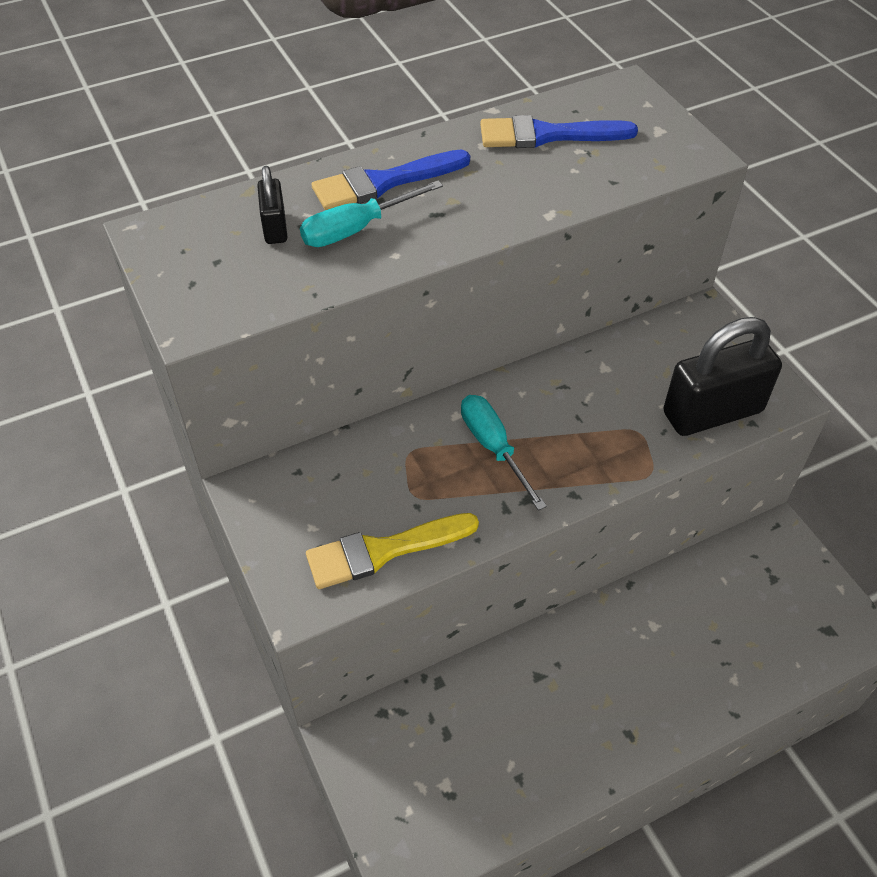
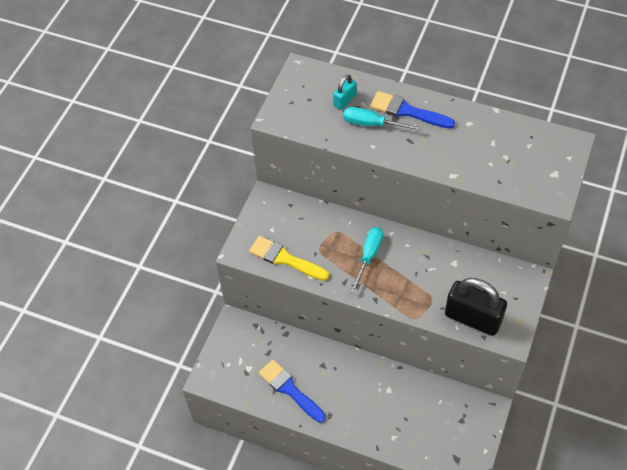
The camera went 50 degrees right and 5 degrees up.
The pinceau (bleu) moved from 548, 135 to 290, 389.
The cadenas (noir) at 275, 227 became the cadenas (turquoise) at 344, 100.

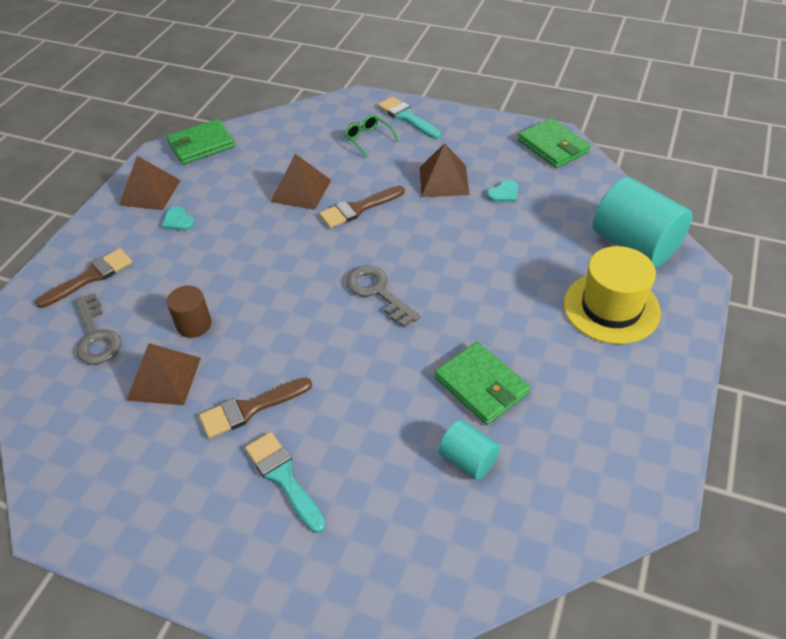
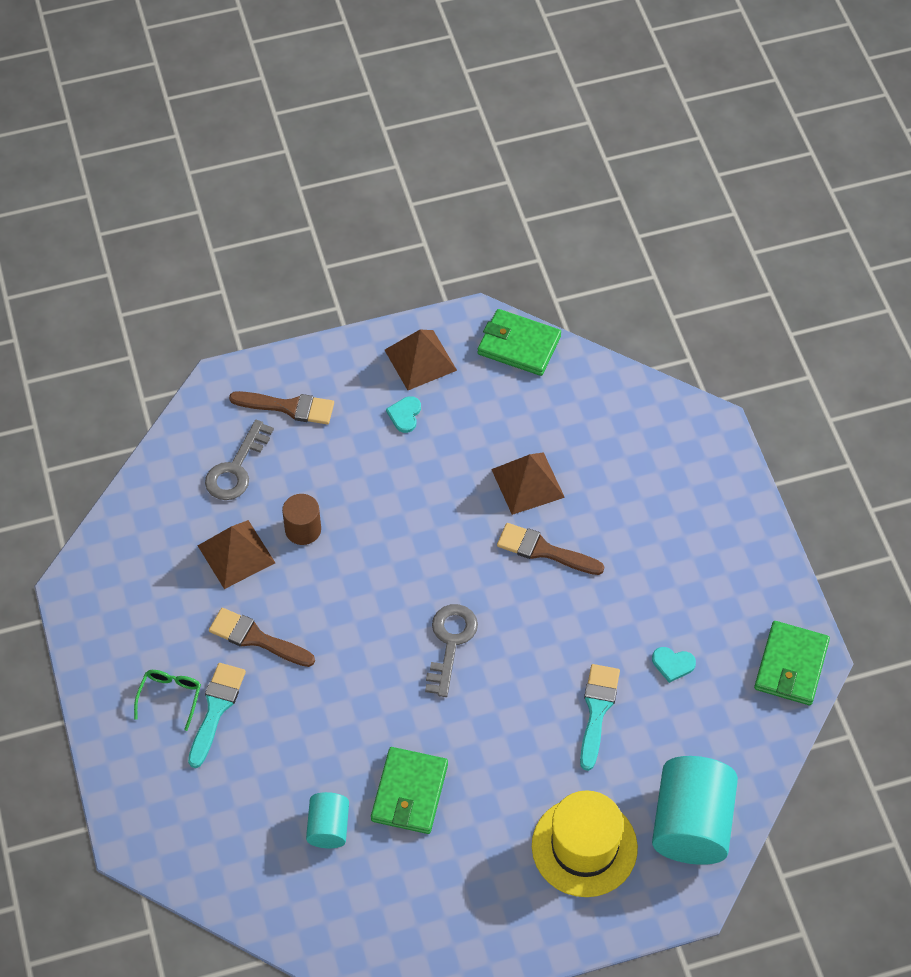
The camera went 50 degrees right and 10 degrees up.
The pinceau (turquoise) moved from 407, 117 to 597, 710.
The lunettes (vert) moved from 368, 139 to 170, 697.
The pyramide (marron) at 444, 180 disappeared.

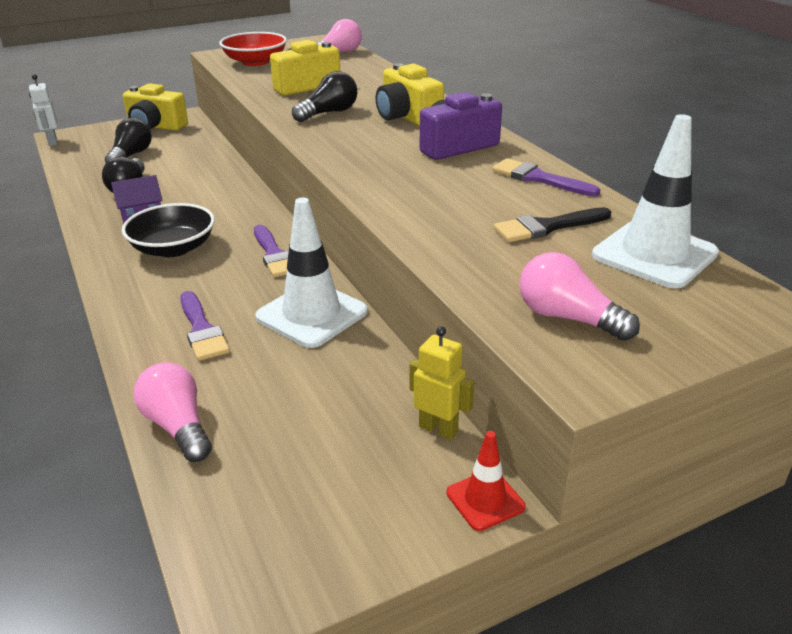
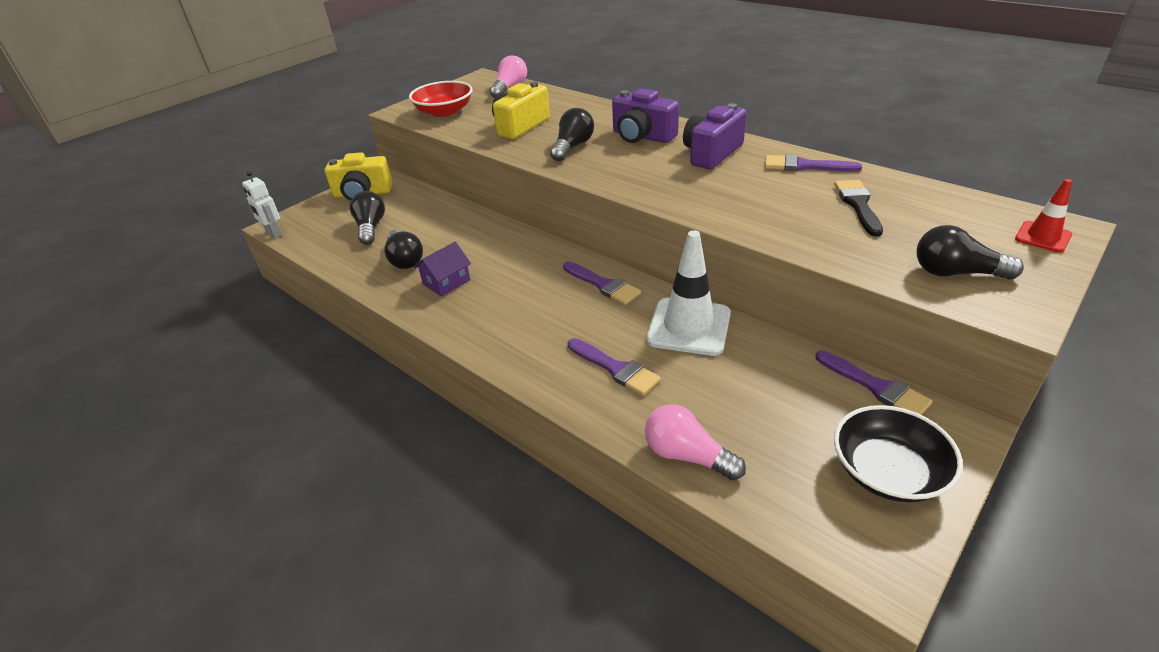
The camera went 20 degrees left and 5 degrees up.
The appareil photo (jaune) at 407, 117 became the appareil photo (violet) at 642, 136.
The cône de chantier (blanc) at 654, 254 disappeared.
The bol (noir) moved from 173, 248 to 888, 472.
The pinceau (noir) at 547, 227 turned 135 degrees clockwise.
The ampoule (rose) at 568, 318 became the ampoule (noir) at 956, 273.
The robot (jaune) at 438, 429 was replaced by the pinceau (violet) at 876, 387.
The cône de chantier (rouge) moved from 485, 500 to 1043, 237.

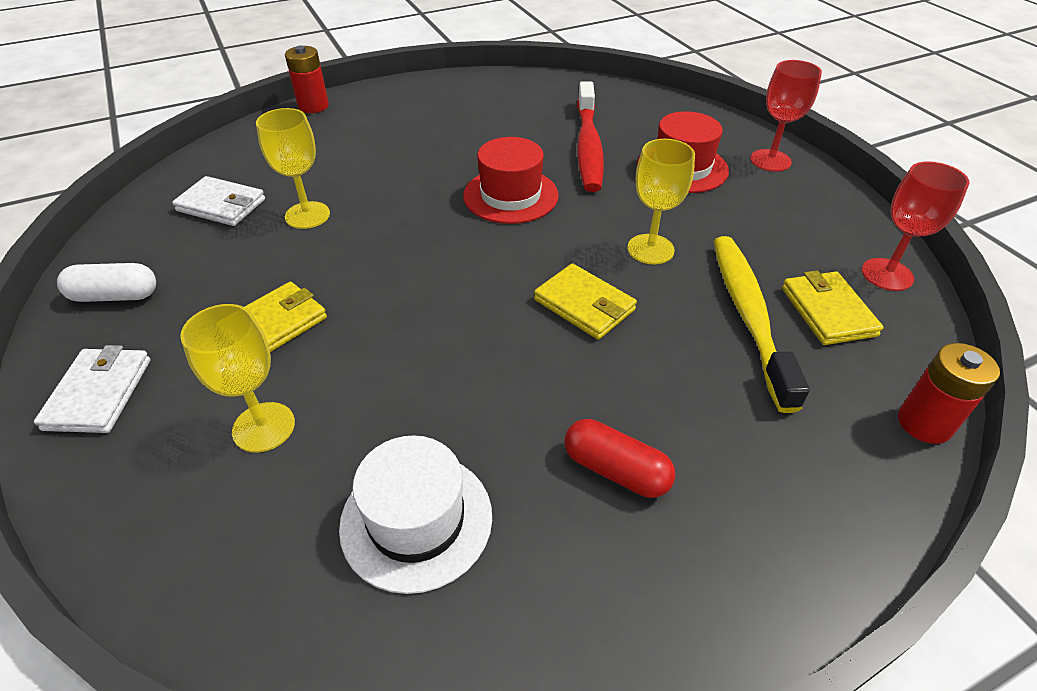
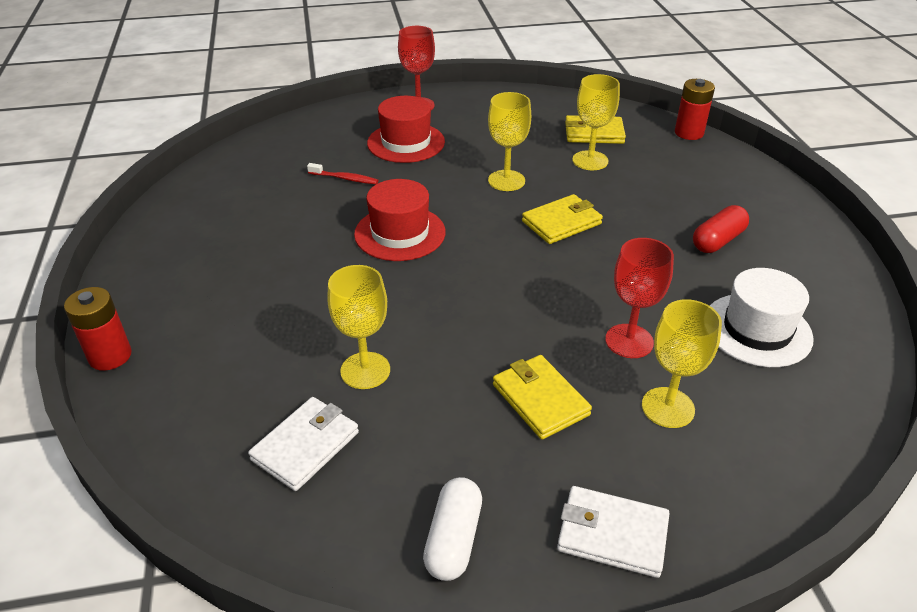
The camera went 75 degrees left and 5 degrees down.
The brosse à dents (rouge) at 588, 147 changed to 0.44 times the size.
The verre à pied (rouge) moved from 887, 274 to 629, 341.
The brosse à dents (jaune) at 748, 315 was replaced by the verre à pied (jaune) at 590, 160.

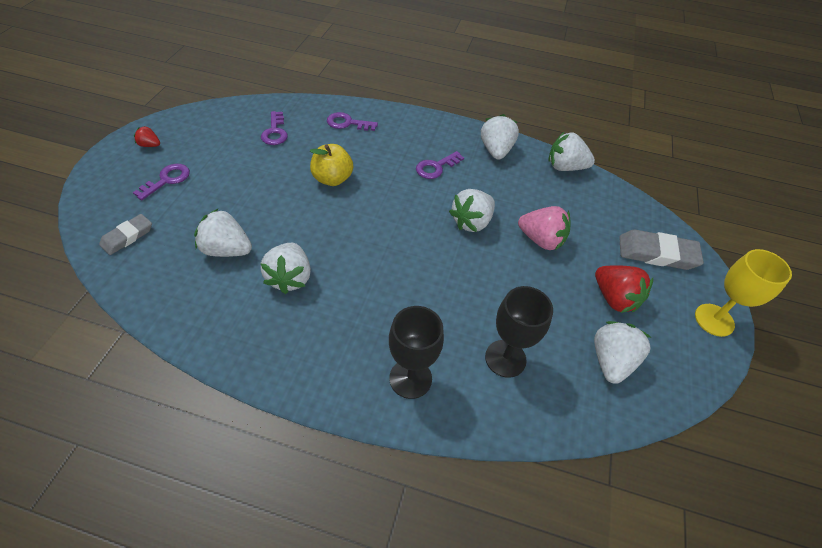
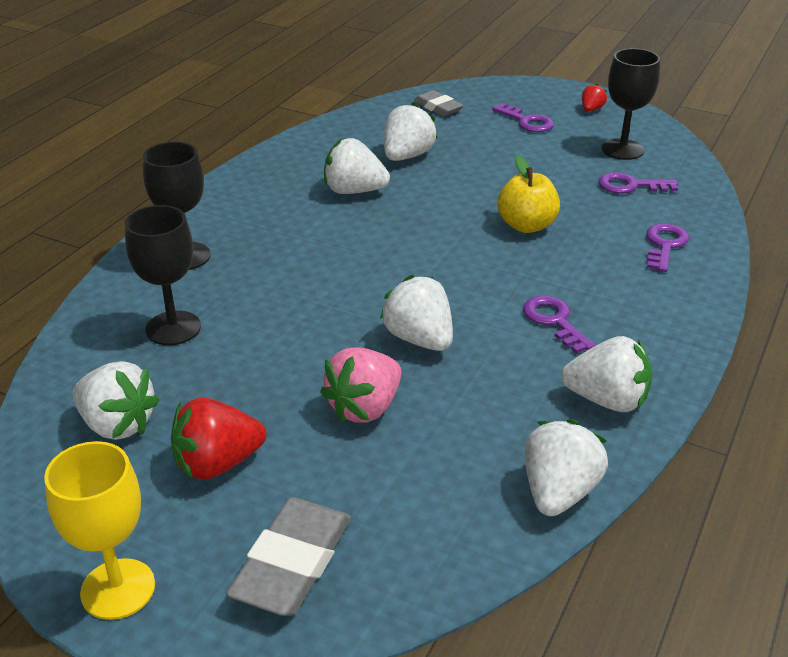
The camera went 105 degrees right and 15 degrees down.
The verre à pied (noir) at 622, 149 appeared.

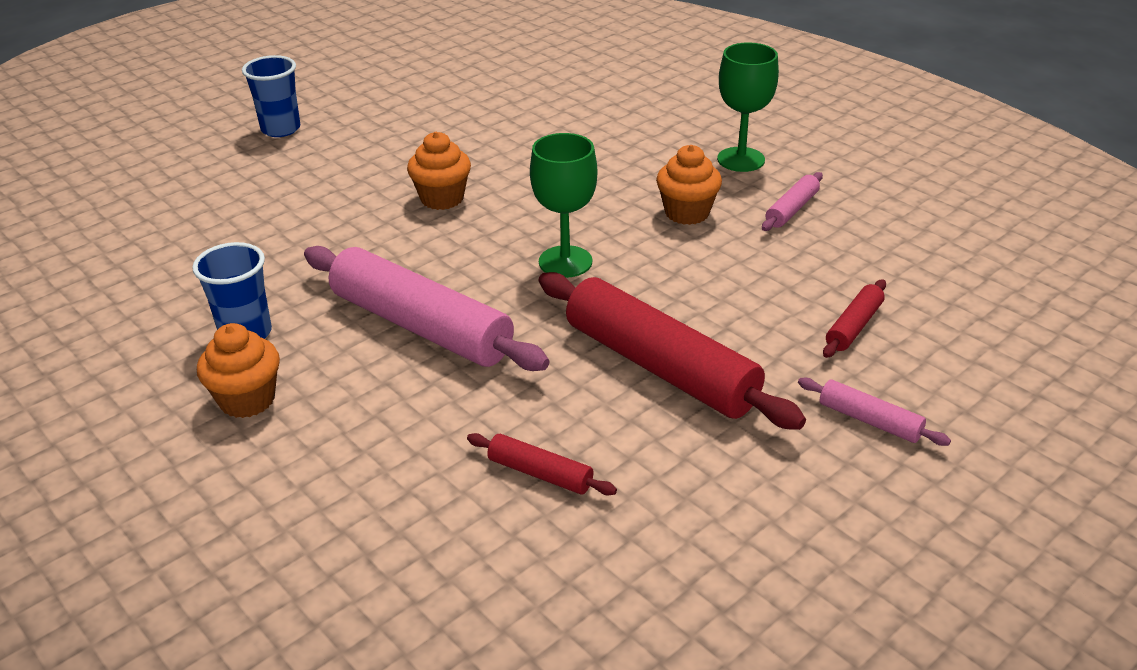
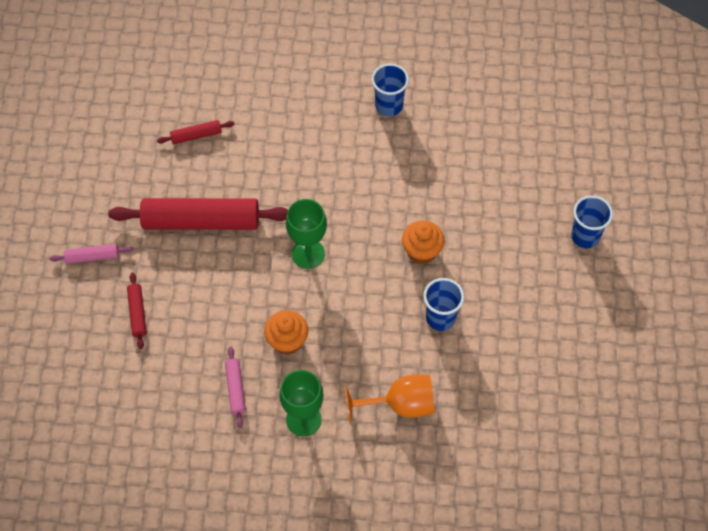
The camera went 135 degrees right and 25 degrees up.
The rouleau à pâtisserie (rose) at 421, 326 disappeared.
The muffin (orange) at 247, 400 disappeared.
The gobelet (bleu) at 440, 318 appeared.
The verre à pied (orange) at 400, 404 appeared.

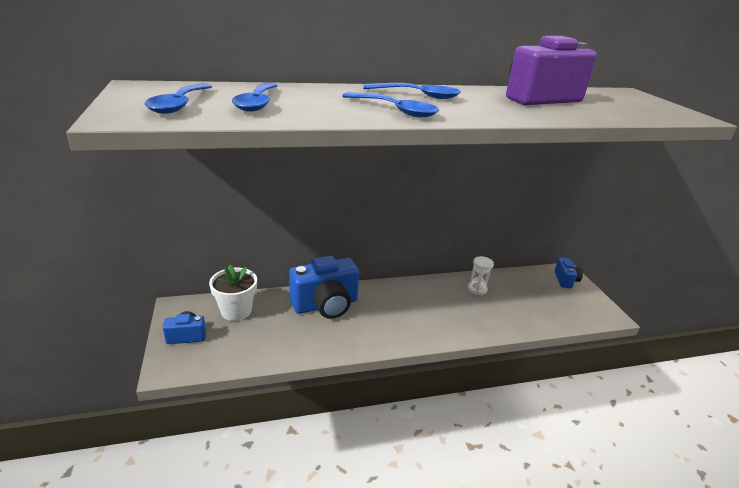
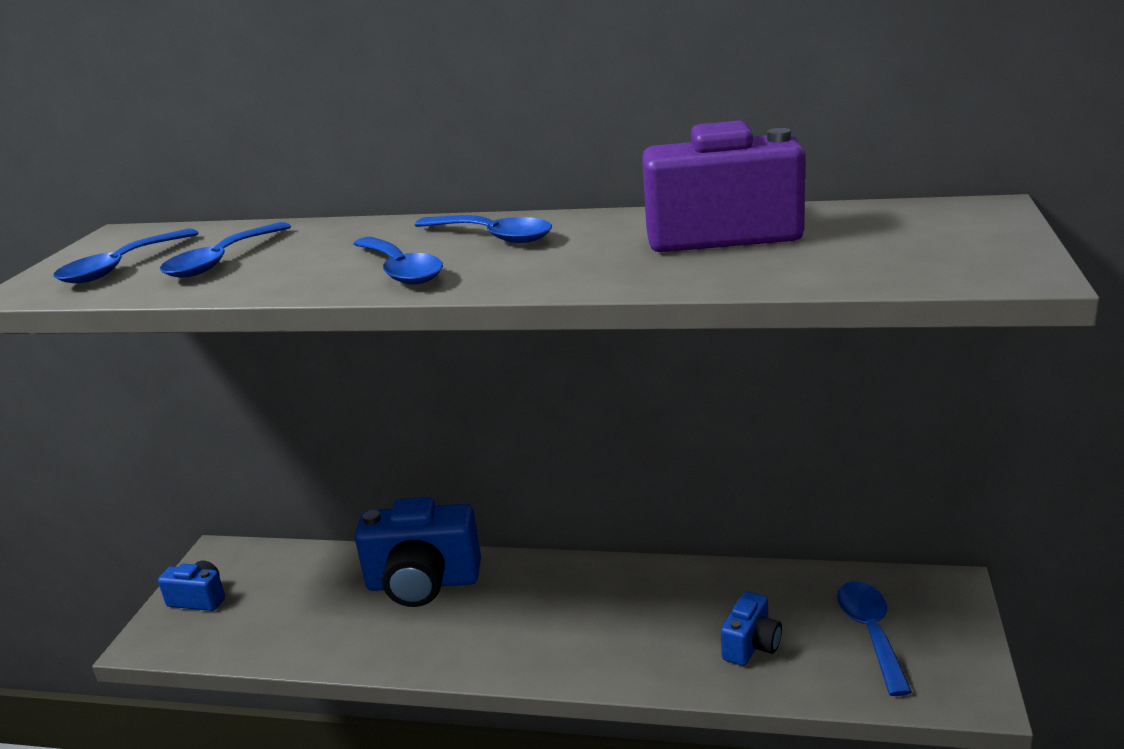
The camera went 30 degrees right and 5 degrees down.
The sablier (blanc) at 477, 289 disappeared.
The appareil photo (bleu) moved from 565, 280 to 751, 645.
The pot de fleurs (blanc) at 236, 311 disappeared.
The cuillère (bleu) at 870, 633 appeared.

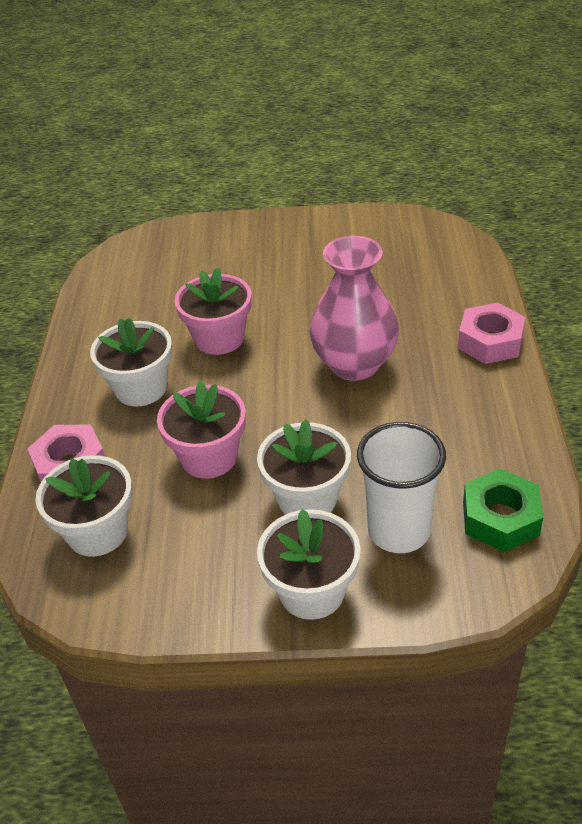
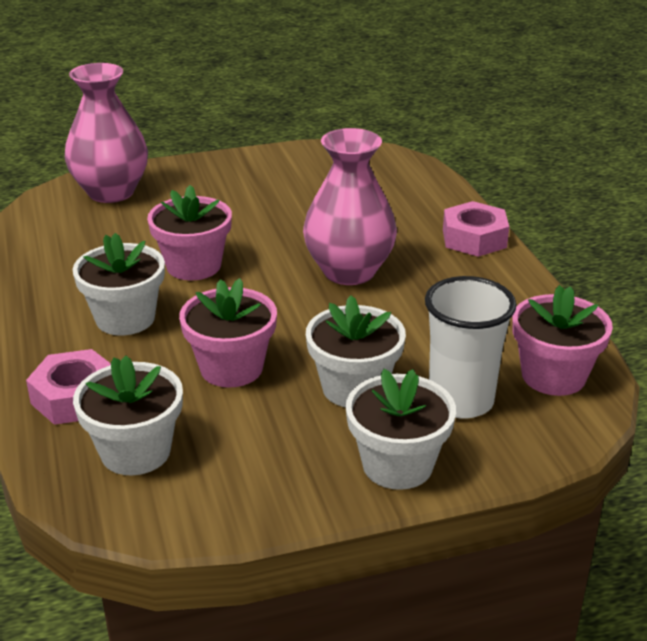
The camera went 20 degrees left and 10 degrees down.
The écrou (vert) at 500, 518 was replaced by the pot de fleurs (rose) at 553, 376.
The vase (rose) at 111, 192 appeared.

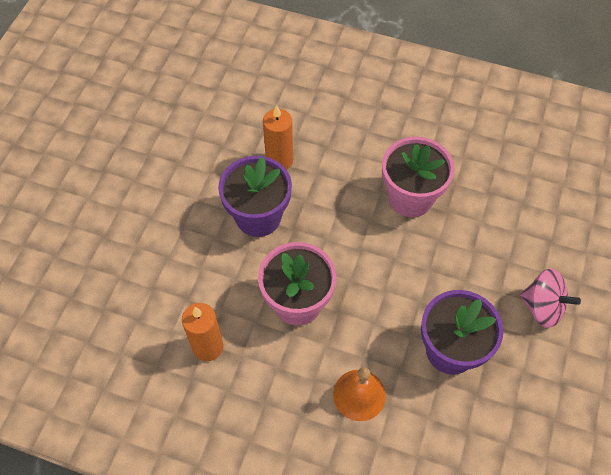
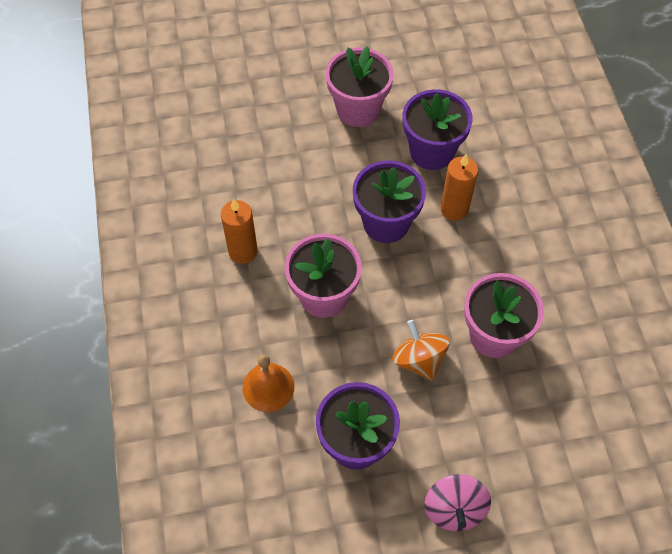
The camera went 60 degrees right and 0 degrees up.
The pot de fleurs (rose) at 358, 110 appeared.
The pot de fleurs (violet) at 431, 152 appeared.
The toupie (orange) at 419, 360 appeared.

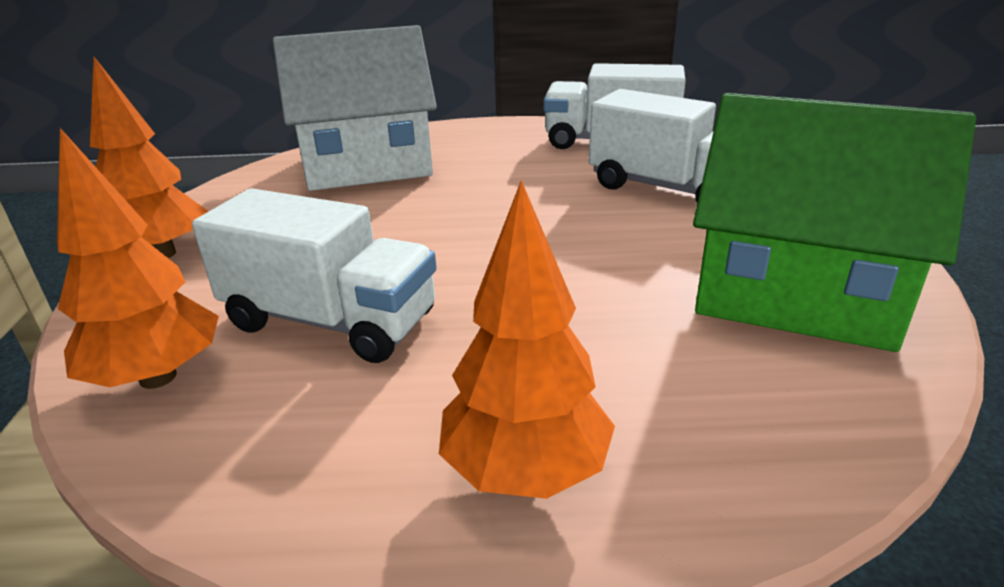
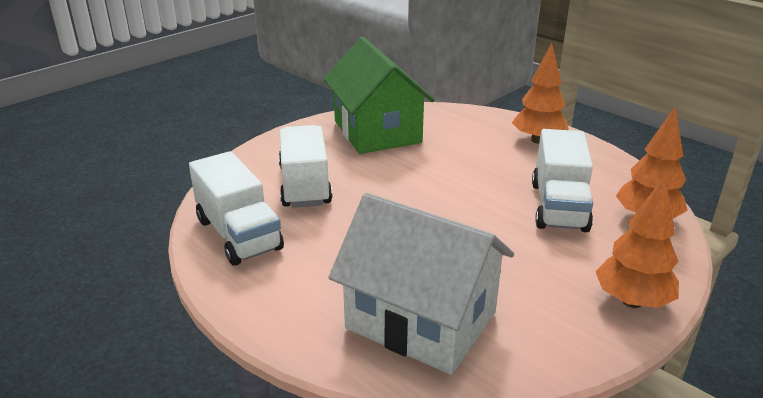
The camera went 135 degrees left and 0 degrees up.
The camion (blanc) at 331, 321 turned 150 degrees counterclockwise.

